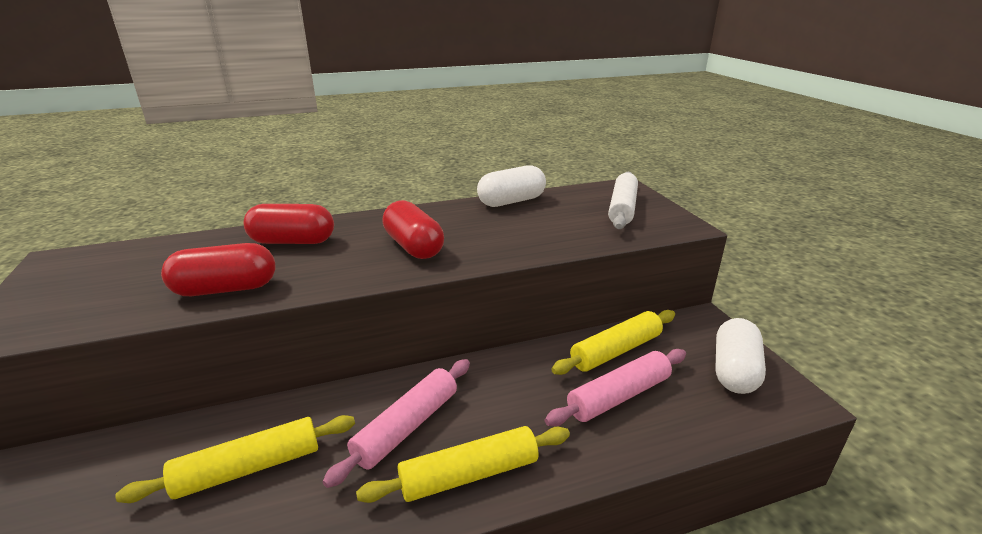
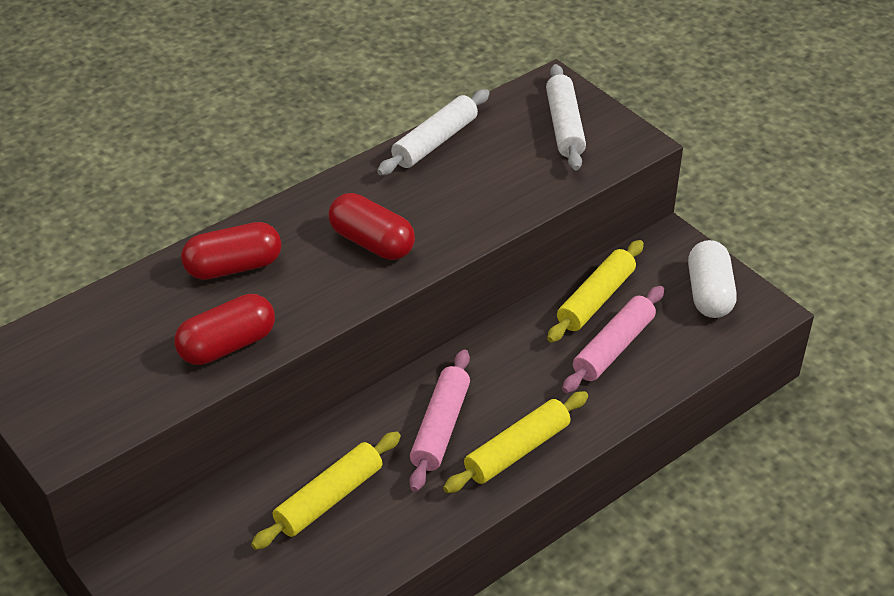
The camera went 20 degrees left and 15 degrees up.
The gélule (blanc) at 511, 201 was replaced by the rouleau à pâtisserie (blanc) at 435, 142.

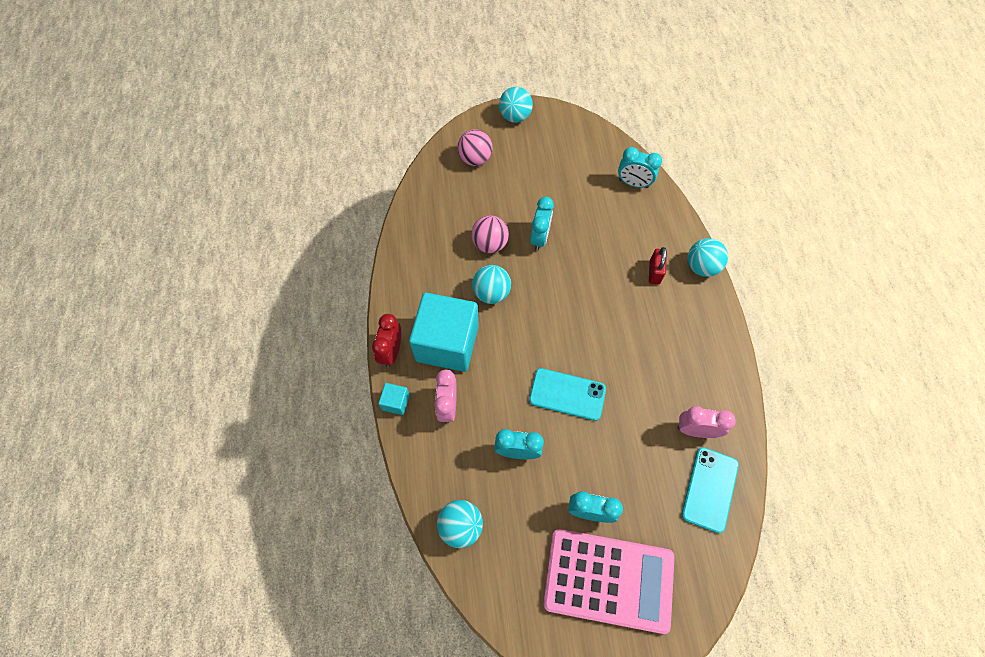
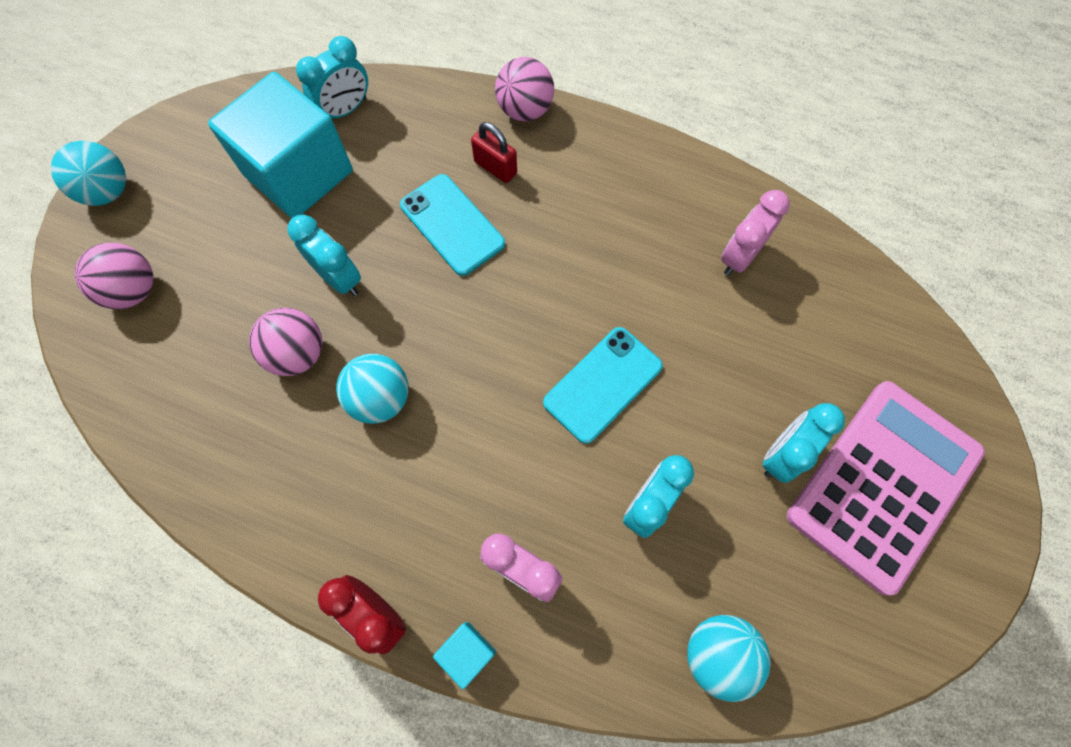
The camera went 60 degrees left and 5 degrees up.
The balle (turquoise) at 701, 267 became the balle (rose) at 525, 110.
The cube (turquoise) moved from 447, 343 to 299, 173.
The téléphone (turquoise) moved from 710, 489 to 452, 225.

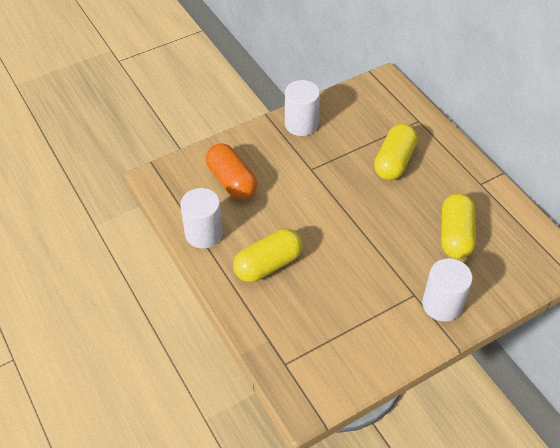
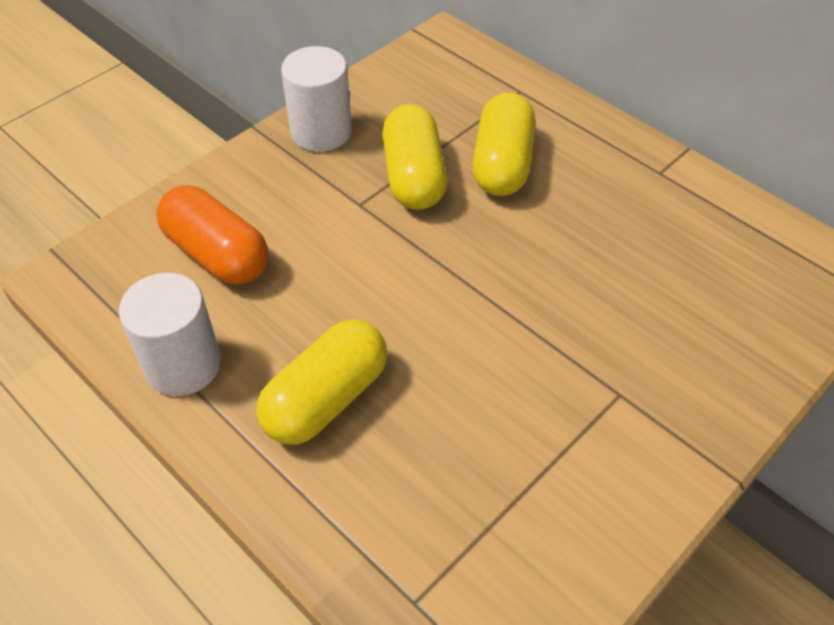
The camera went 15 degrees left and 0 degrees up.
The gélule (jaune) moved from 455, 235 to 414, 177.
The cylindre (blanc) at 442, 304 disappeared.

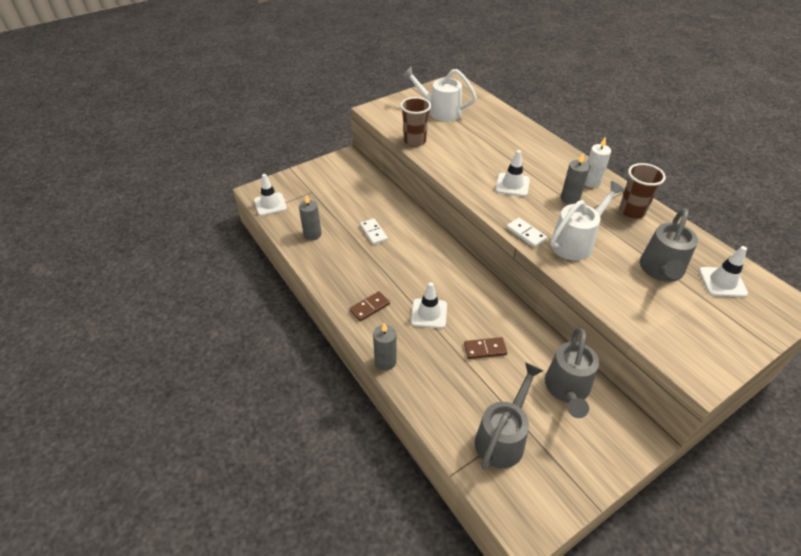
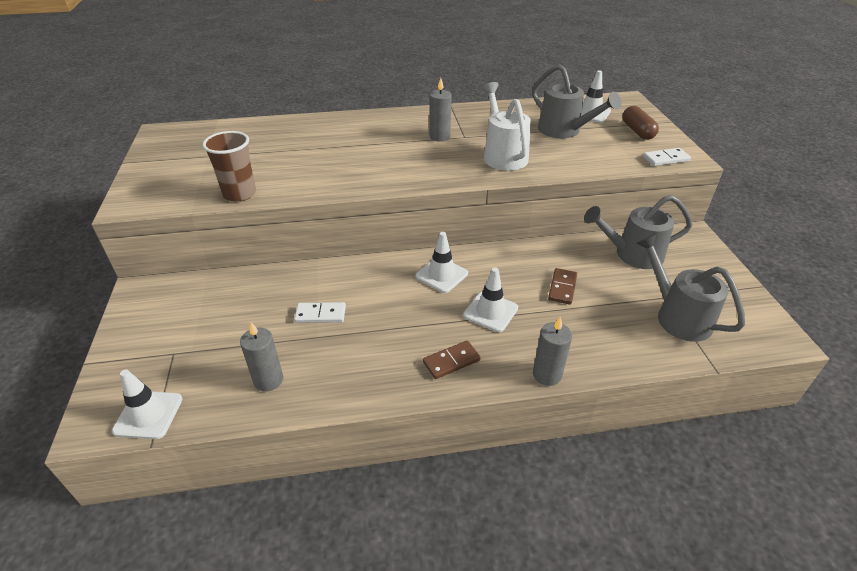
The camera went 65 degrees left and 5 degrees down.
The arrosoir (blanc) at 439, 111 disappeared.
The bougie (blanc) at 591, 182 disappeared.
The cône de chantier (blanc) moved from 512, 185 to 441, 275.
The gobelet (marron) at 632, 211 disappeared.
The domino (blanc) moved from 526, 234 to 666, 159.
The domino (marron) at 369, 307 turned 75 degrees clockwise.
The arrosoir (gris) at 567, 390 turned 135 degrees clockwise.
The gélule (marron) at 637, 131 appeared.

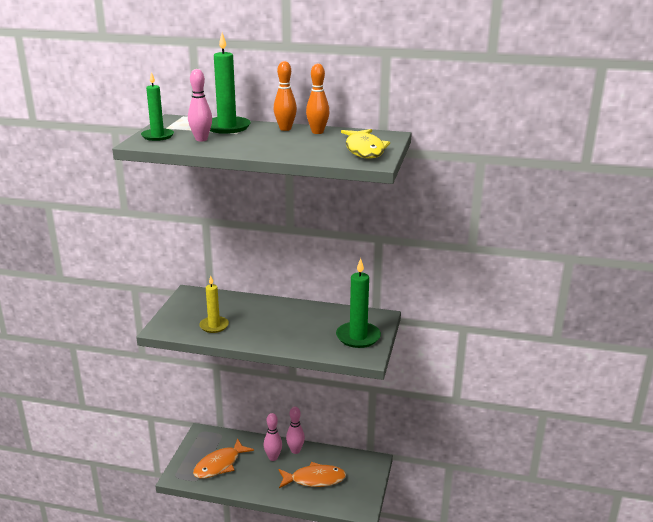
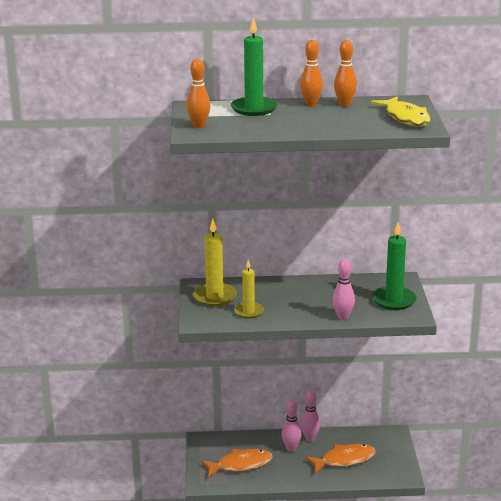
The camera went 15 degrees left and 0 degrees up.
The quille (rose) moved from 201, 139 to 343, 317.
The bougie (vert) at 157, 136 was replaced by the quille (orange) at 199, 126.
The poisson (orange) at 219, 465 turned 135 degrees counterclockwise.
The bougie (jaune) at 215, 297 appeared.

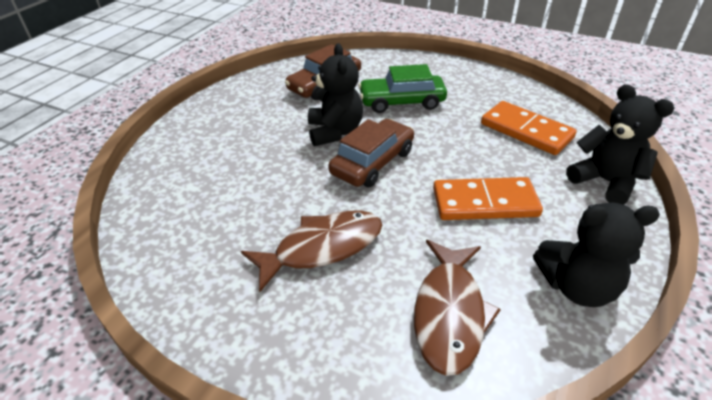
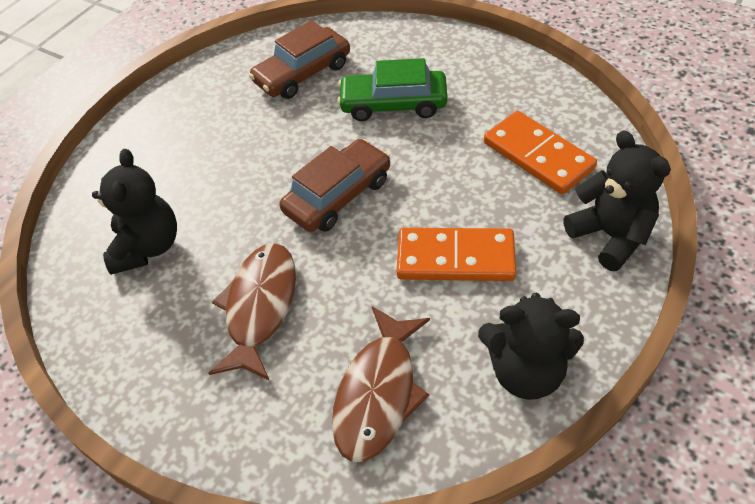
The camera went 10 degrees right and 10 degrees up.
The ours en peluche (noir) moved from 335, 132 to 147, 247.
The poisson (marron) at 322, 248 turned 60 degrees counterclockwise.

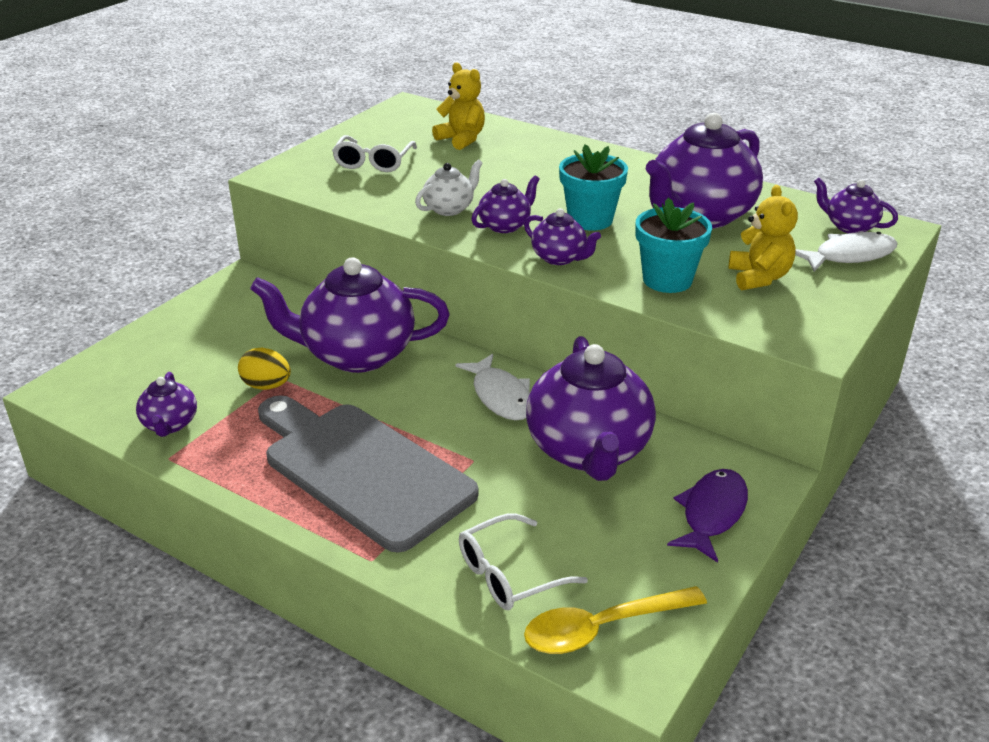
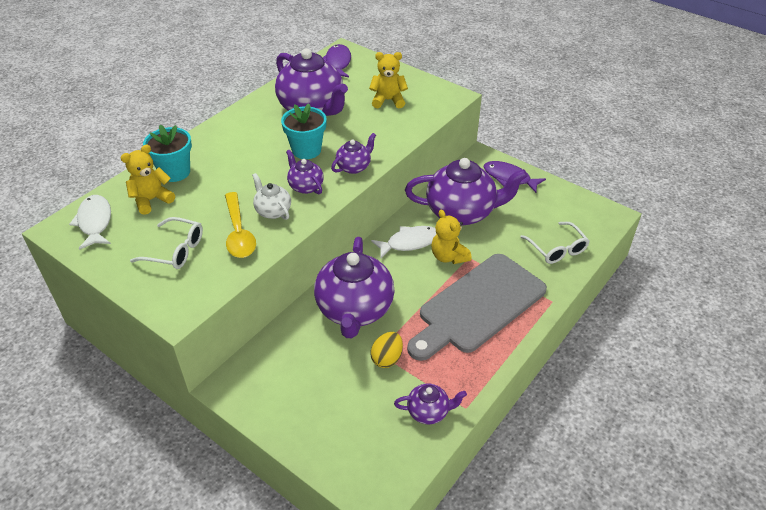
The camera went 85 degrees left and 10 degrees up.
The théière (violet) at 849, 226 was replaced by the poisson (violet) at 337, 63.
The pot de fleurs (turquoise) moved from 667, 280 to 175, 172.
The poisson (blanc) moved from 849, 256 to 95, 222.
The cuillère (jaune) moved from 602, 628 to 238, 233.
The ours en peluche (jaune) at 448, 256 appeared.

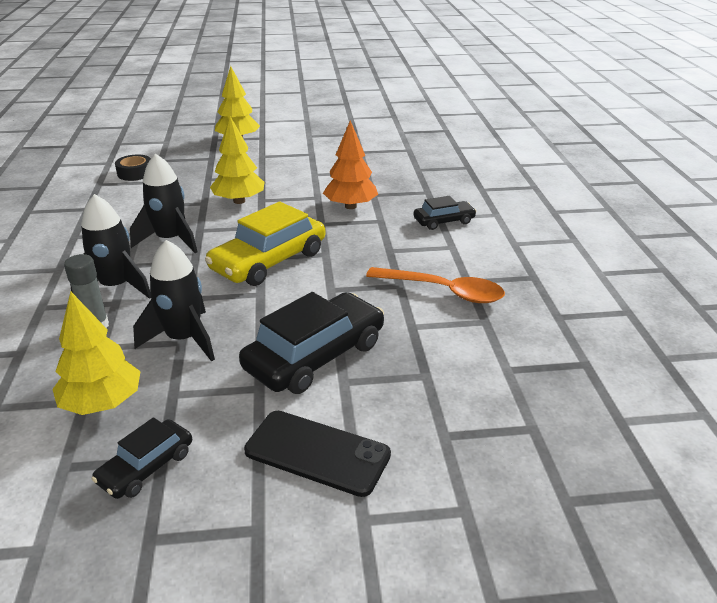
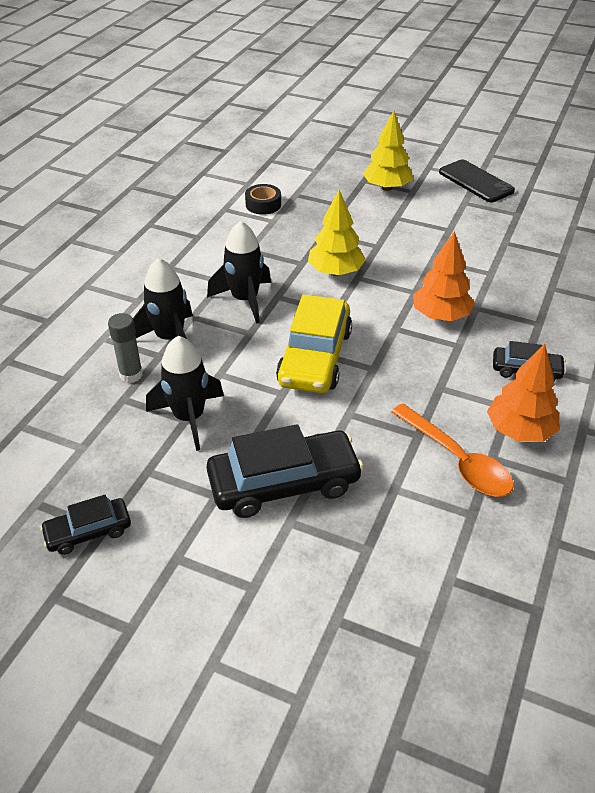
The camera went 30 degrees right and 10 degrees up.
The voiture (jaune) at 269, 261 turned 60 degrees counterclockwise.
The arbre (jaune) at 102, 403 disappeared.
The téléphone (noir) moved from 317, 453 to 475, 182.
The arbre (orange) at 519, 430 appeared.

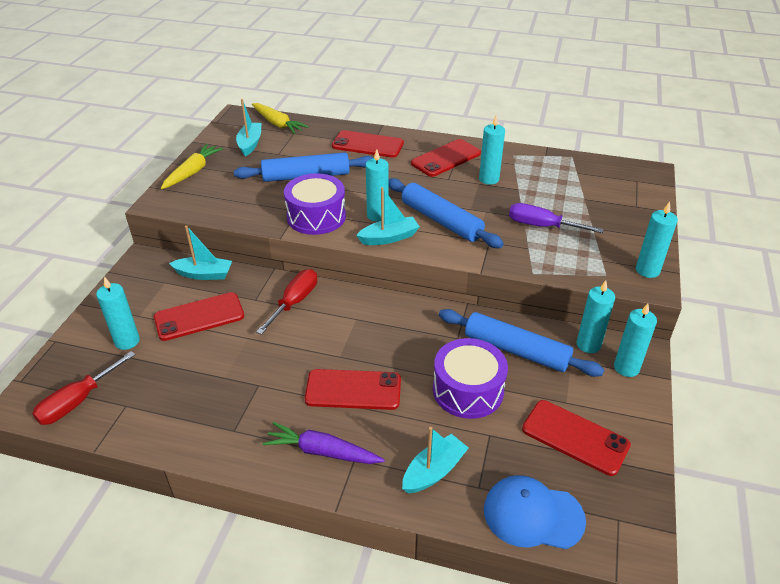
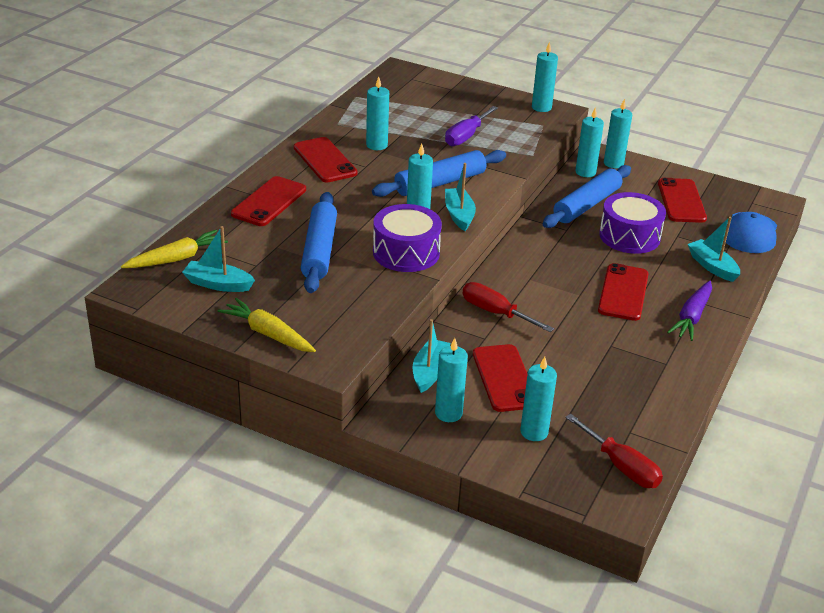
The camera went 80 degrees left and 5 degrees down.
The téléphone (rouge) at 575, 437 turned 45 degrees counterclockwise.
The bougie (turquoise) at 448, 413 appeared.

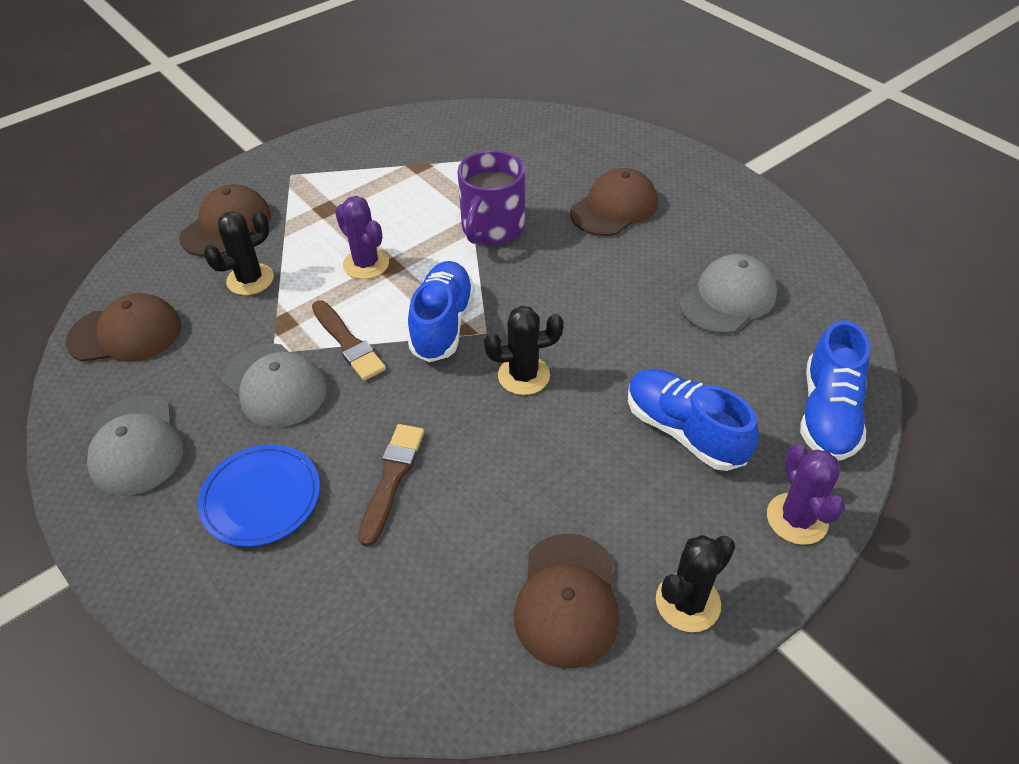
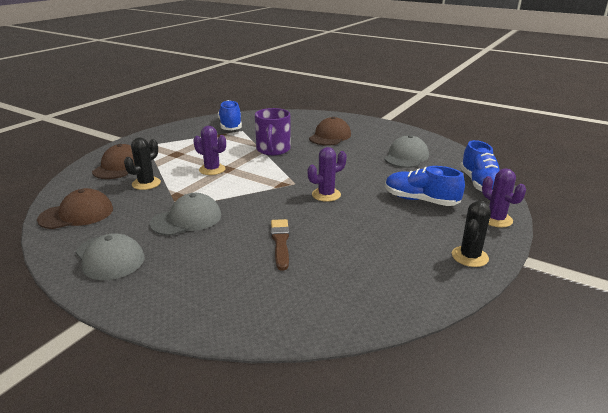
The camera went 20 degrees left and 20 degrees down.
The chaussure (bleu) moved from 442, 324 to 230, 126.
The pinceau (marron) at 348, 343 disappeared.
The cactus (noir) at 523, 375 became the cactus (violet) at 326, 195.
The casquette (gris) at 275, 385 turned 60 degrees counterclockwise.
The assiette (bleu) at 261, 498 disappeared.
The casquette (marron) at 567, 600 disappeared.

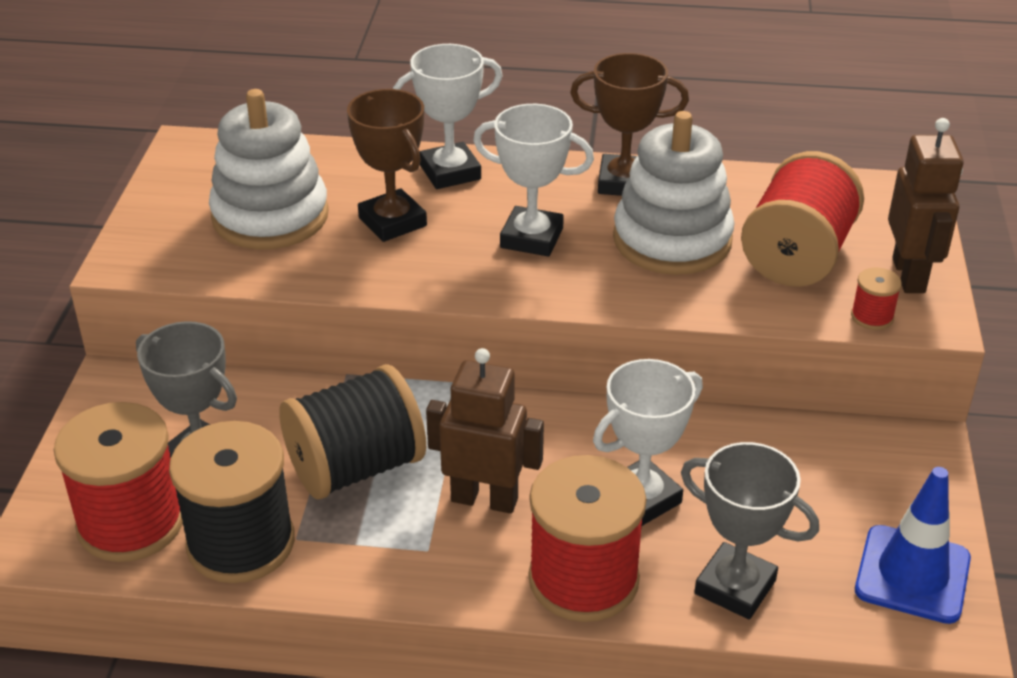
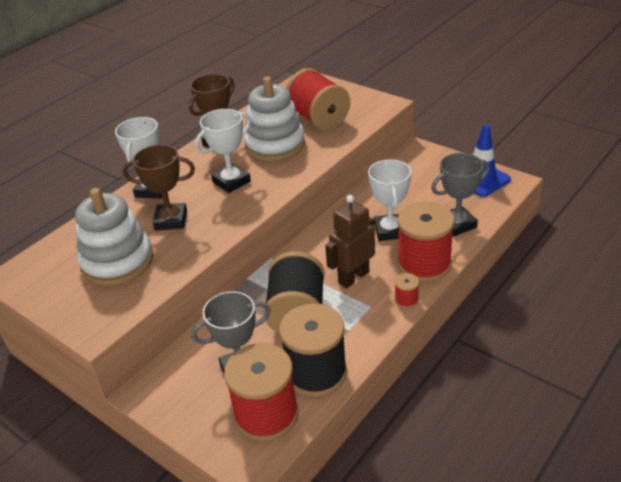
The camera went 55 degrees left and 0 degrees up.
The robot (marron) at 909, 275 disappeared.
The bobine (rouge) moved from 872, 317 to 406, 300.

